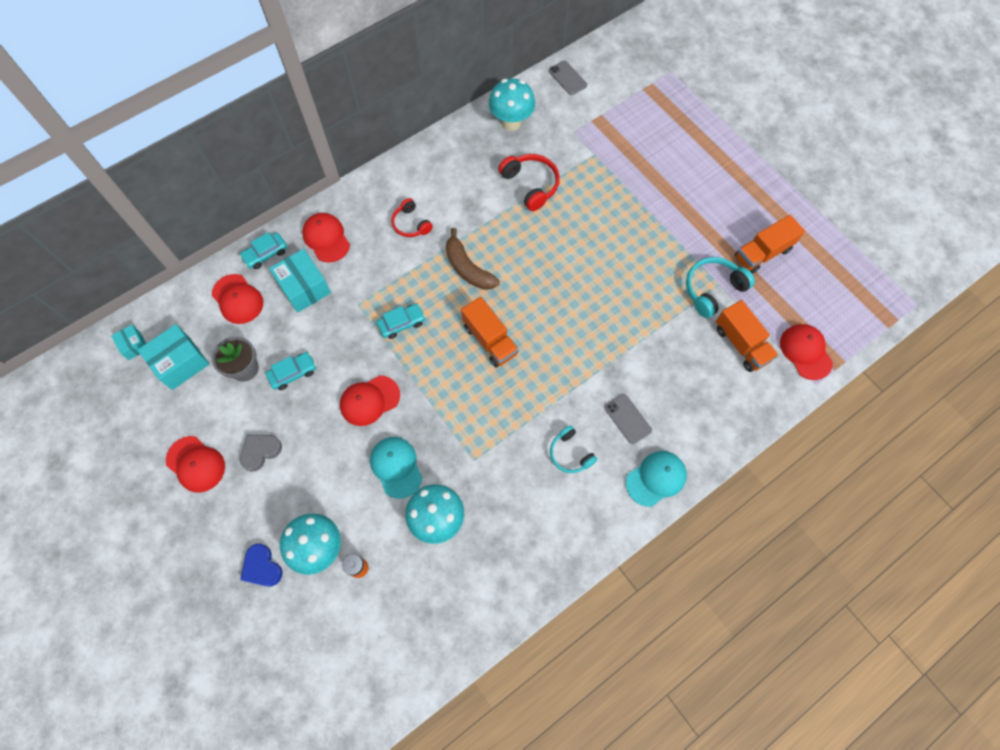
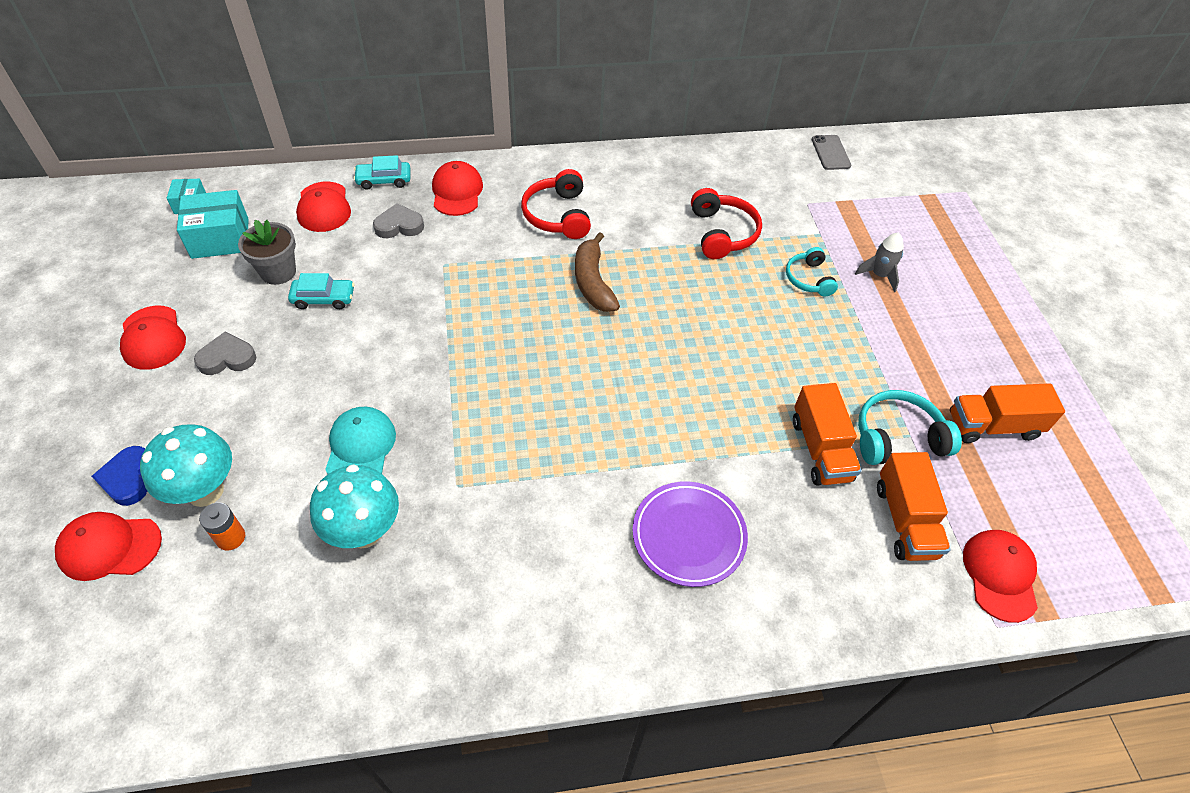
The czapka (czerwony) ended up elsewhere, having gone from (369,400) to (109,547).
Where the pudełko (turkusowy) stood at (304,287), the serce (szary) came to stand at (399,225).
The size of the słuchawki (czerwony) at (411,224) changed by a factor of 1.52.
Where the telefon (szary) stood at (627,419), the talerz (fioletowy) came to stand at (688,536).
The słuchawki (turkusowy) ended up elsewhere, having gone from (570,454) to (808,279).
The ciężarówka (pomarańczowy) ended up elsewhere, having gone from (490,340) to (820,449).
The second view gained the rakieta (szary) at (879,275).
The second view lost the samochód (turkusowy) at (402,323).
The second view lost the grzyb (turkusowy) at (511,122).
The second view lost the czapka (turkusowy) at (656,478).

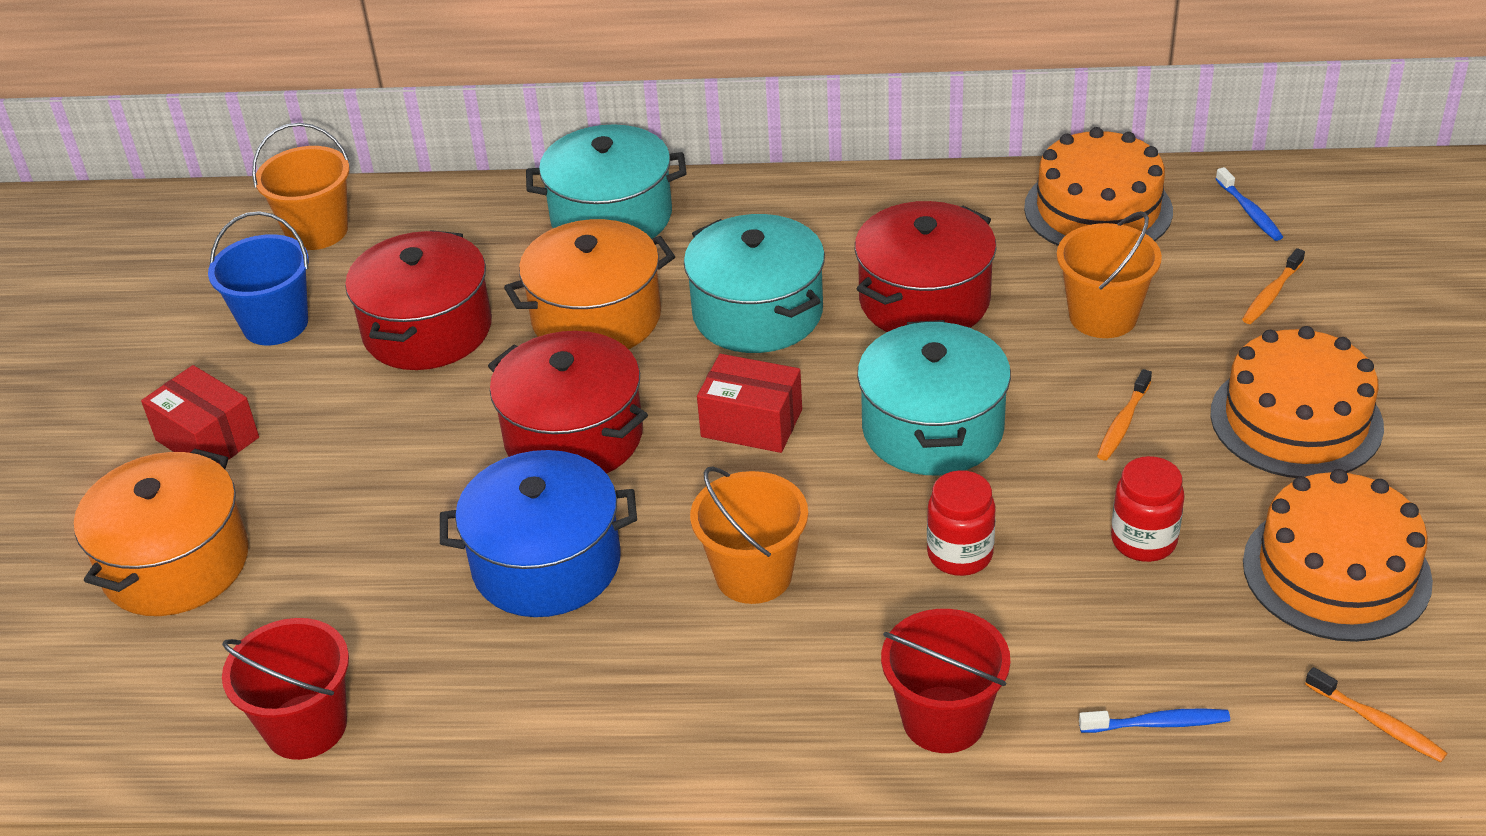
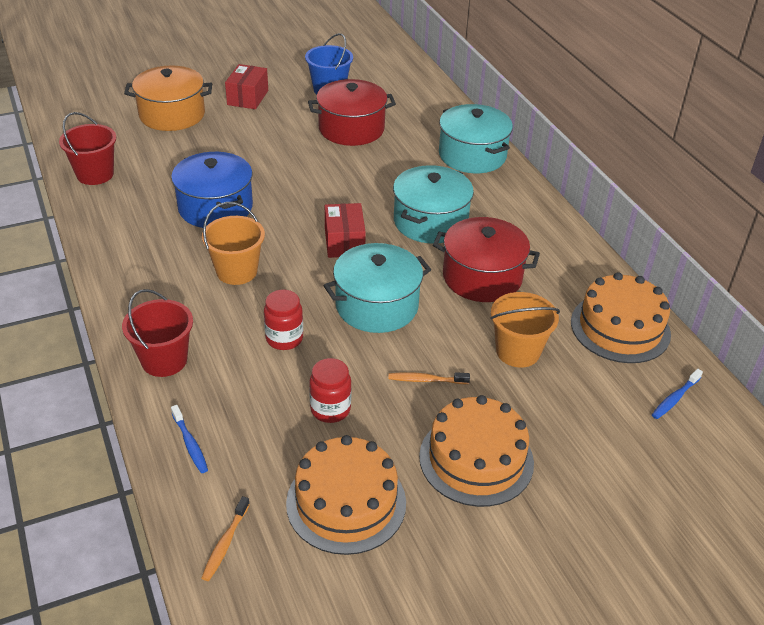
The second view lost the wiadro (pomarańczowy) at (317,231).
The second view lost the garnek (czerwony) at (573,436).
The second view lost the garnek (pomarańczowy) at (596,318).
The second view lost the szczoteczka do zębów (pomarańczowy) at (1271,294).

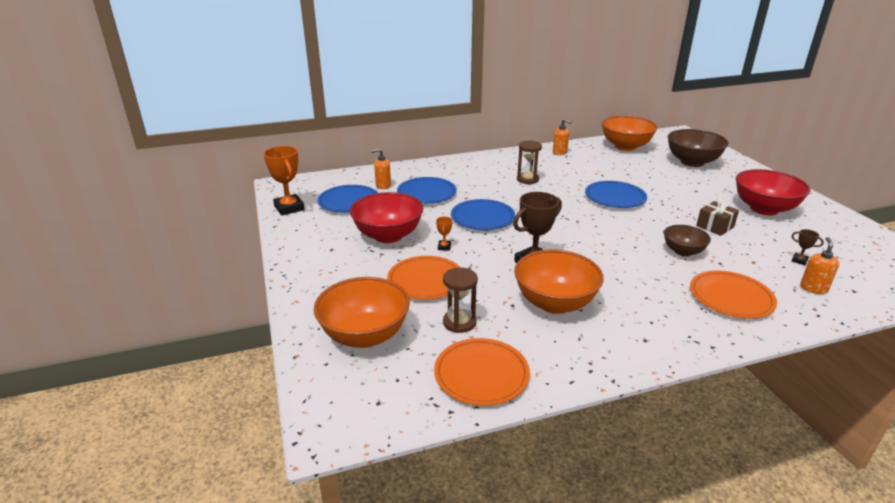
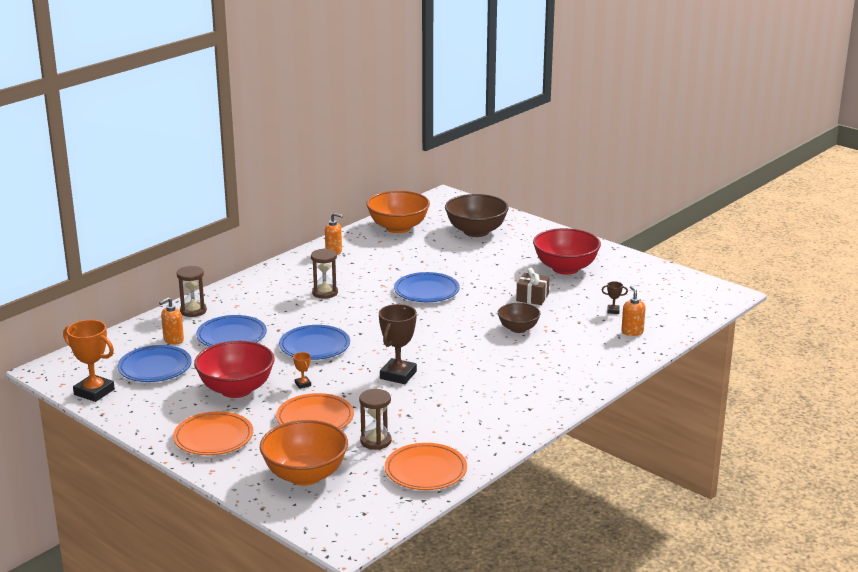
The talerz (pomarańczowy) ended up elsewhere, having gone from (731,298) to (213,438).
The second view gained the klepsydra (brązowy) at (193,311).
The second view lost the miska (pomarańczowy) at (554,303).

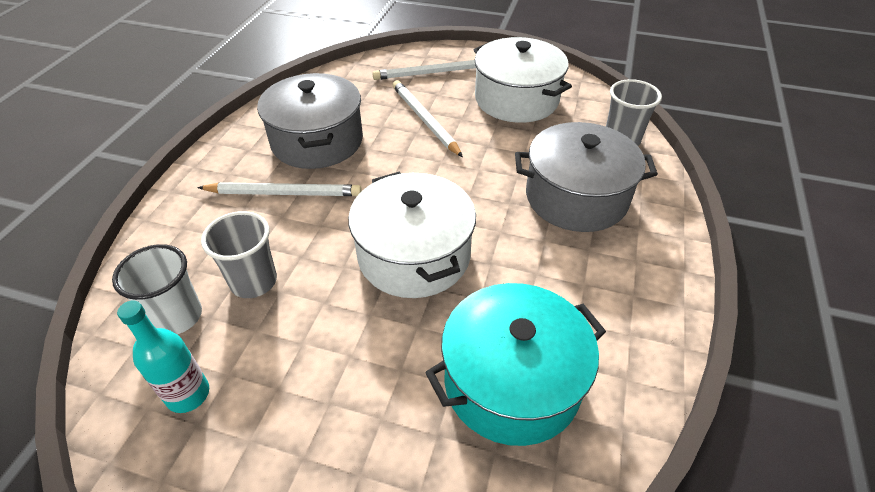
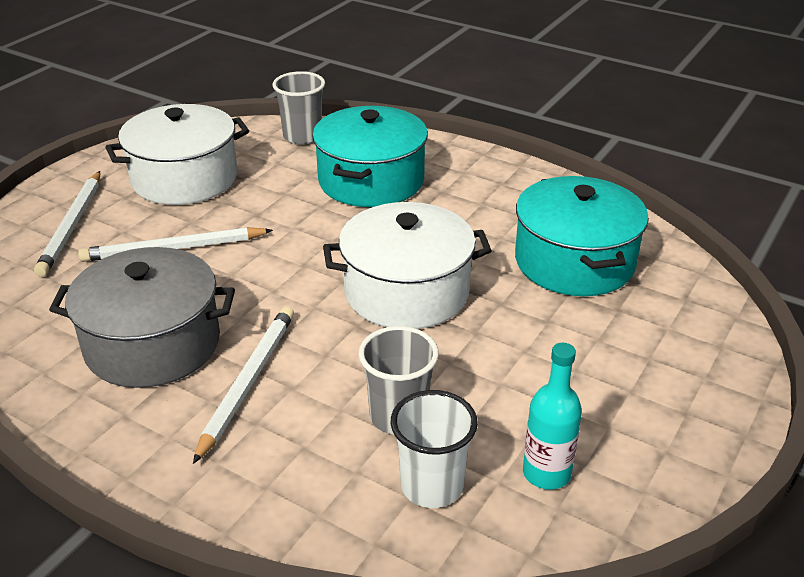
What was the garnek (szary) at (576,197) turned into the garnek (turkusowy) at (371,180).

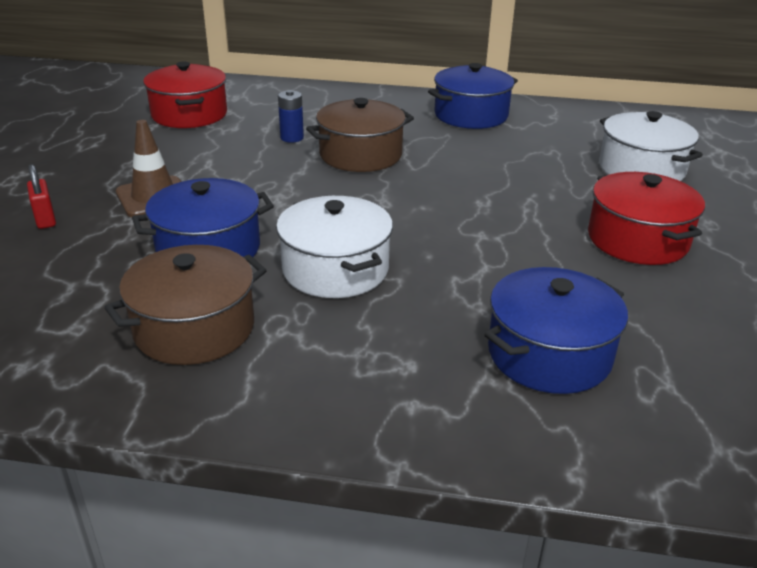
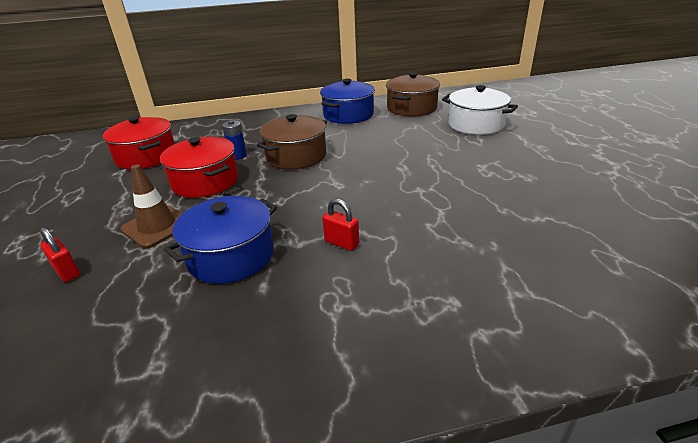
The garnek (czerwony) ended up elsewhere, having gone from (637,240) to (205,182).
Where the garnek (biały) stood at (335,269), the kłódka (czerwony) came to stand at (341,243).
The garnek (brązowy) ended up elsewhere, having gone from (194,328) to (411,108).
The second view lost the garnek (niebieski) at (549,354).

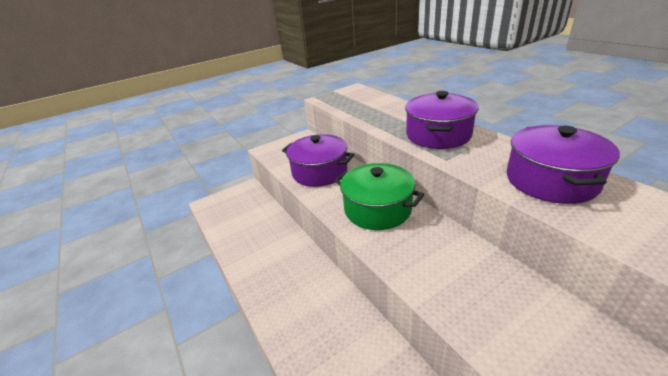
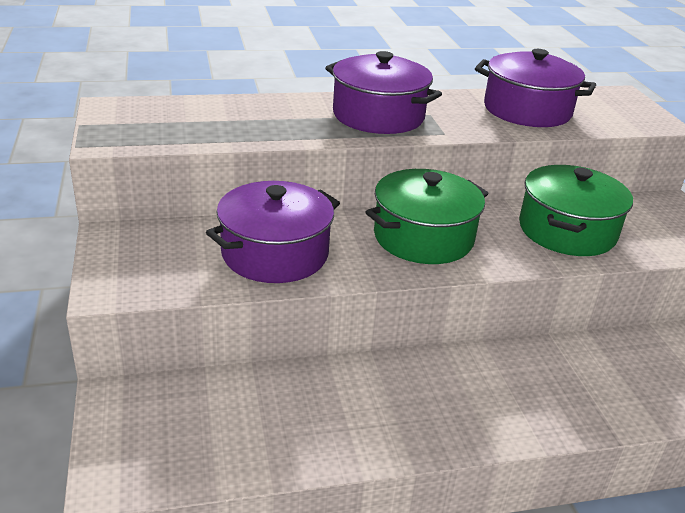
The second view gained the garnek (zielony) at (567,231).

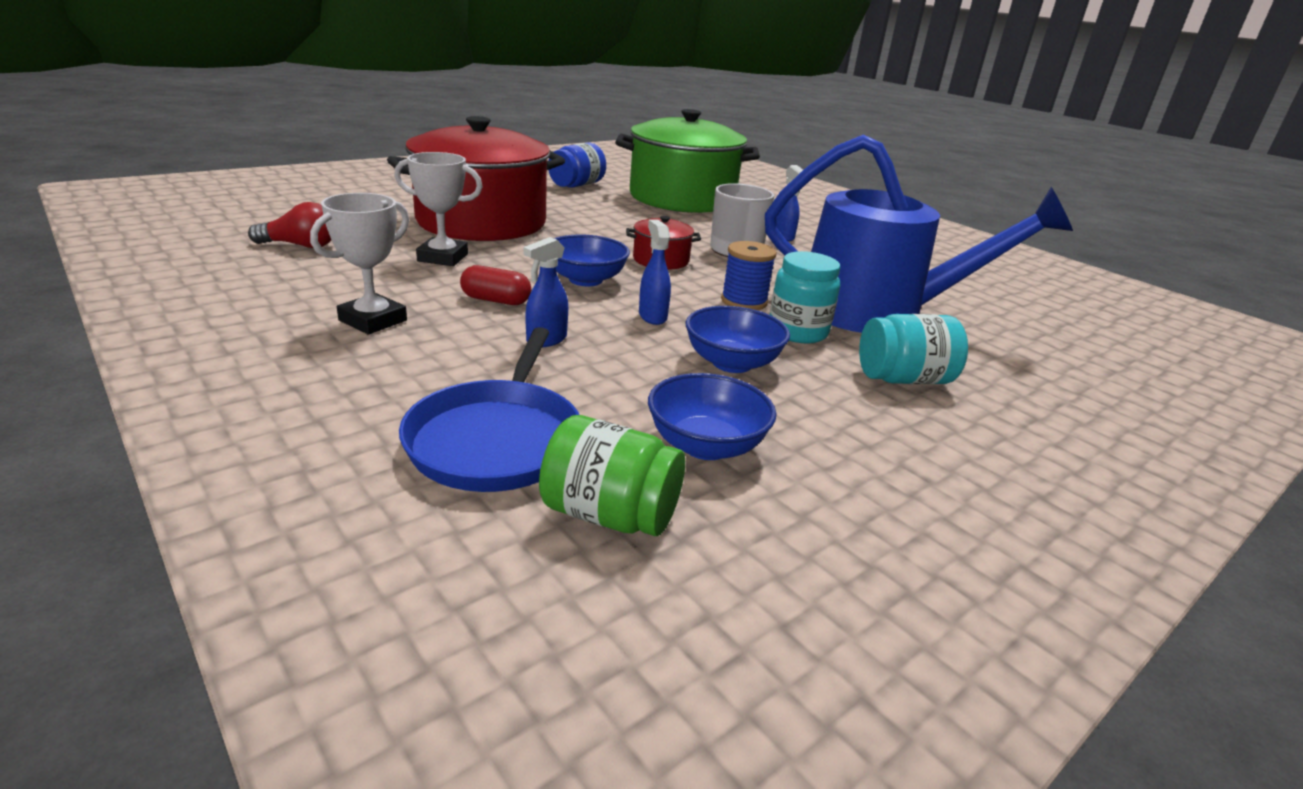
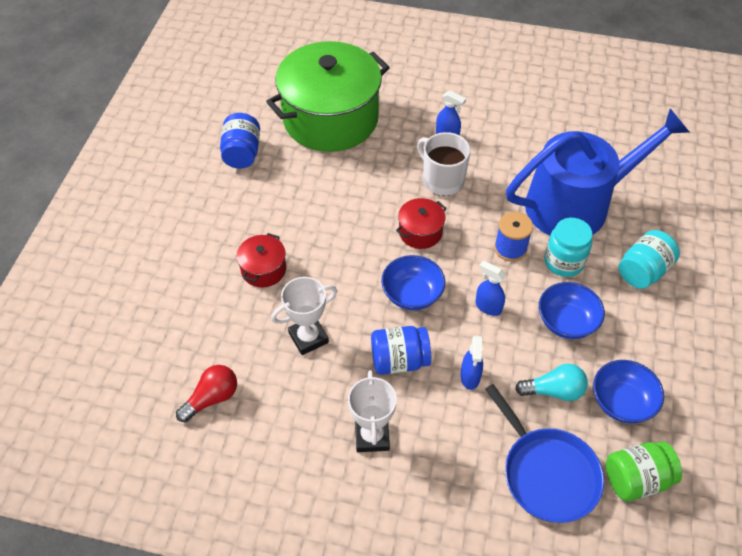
The size of the garnek (czerwony) at (481,222) changed by a factor of 0.41.
Where the kapsułka (czerwony) stood at (496,300), the słoik (niebieski) came to stand at (399,360).
The second view gained the żarówka (turkusowy) at (553,391).

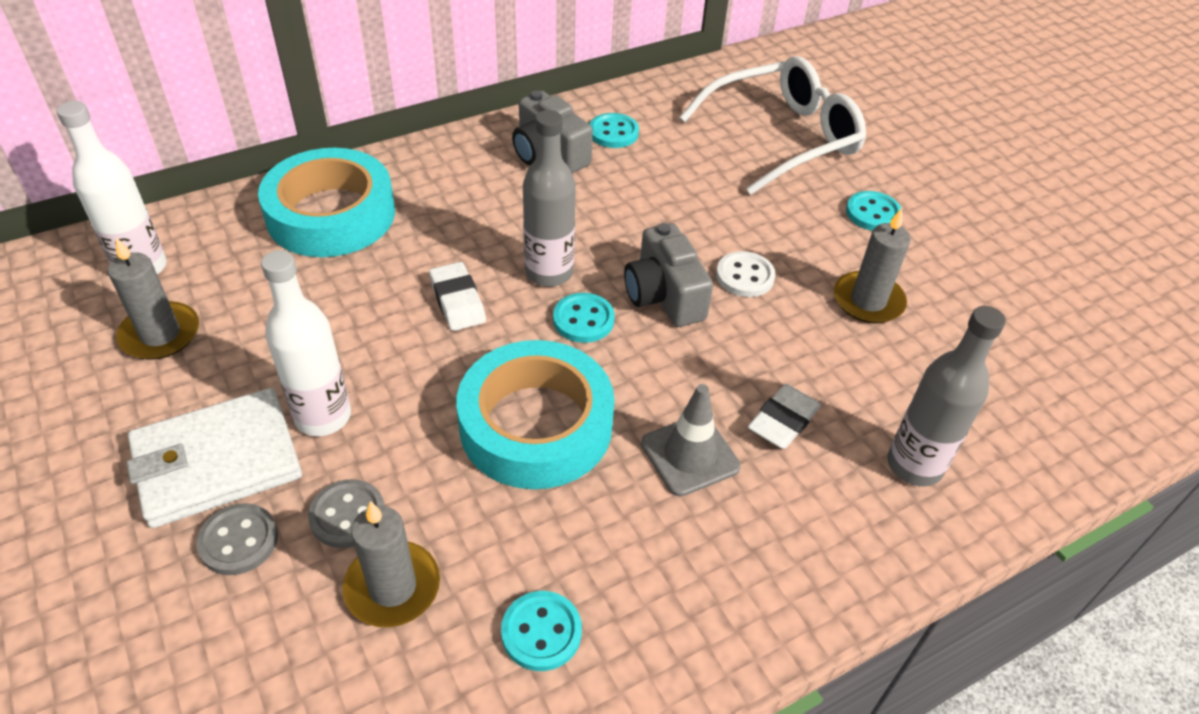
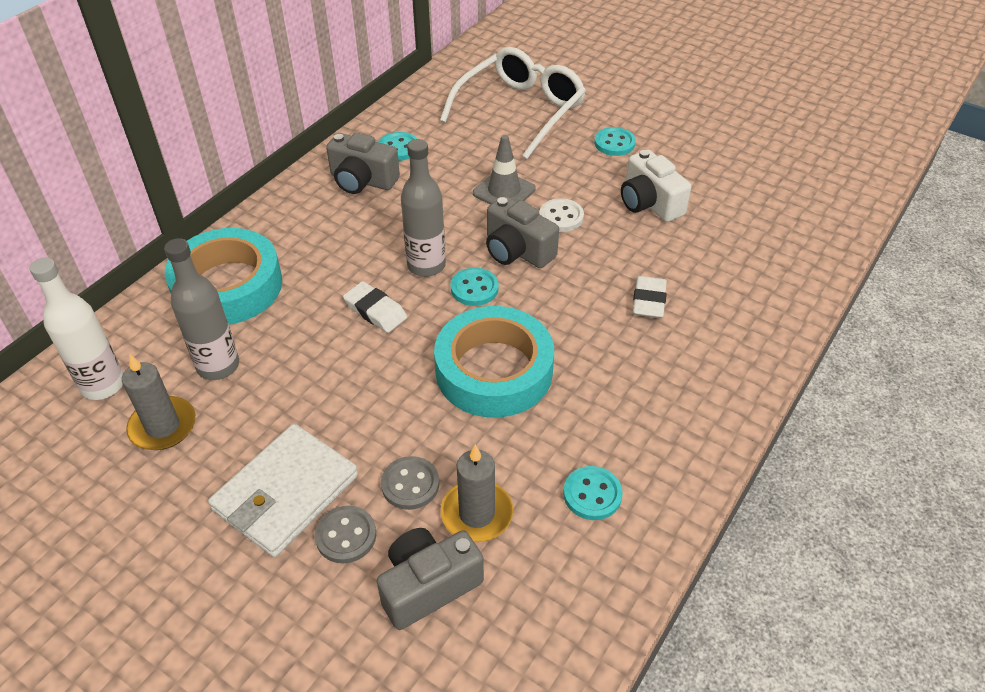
The butelka (szary) ended up elsewhere, having gone from (914,465) to (218,366).
The second view gained the aparat fotograficzny (szary) at (428,586).
The pachołek (szary) ended up elsewhere, having gone from (690,455) to (504,191).
Where the świeca (szary) stood at (868,301), the aparat fotograficzny (biały) came to stand at (649,203).
The second view lost the butelka (biały) at (323,416).

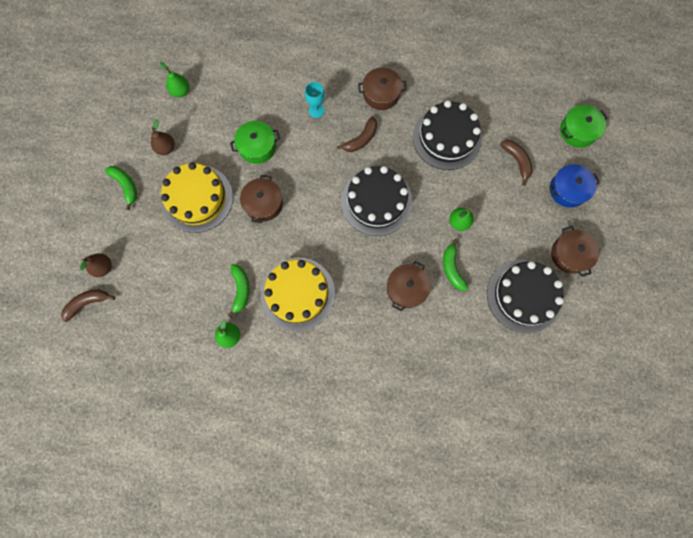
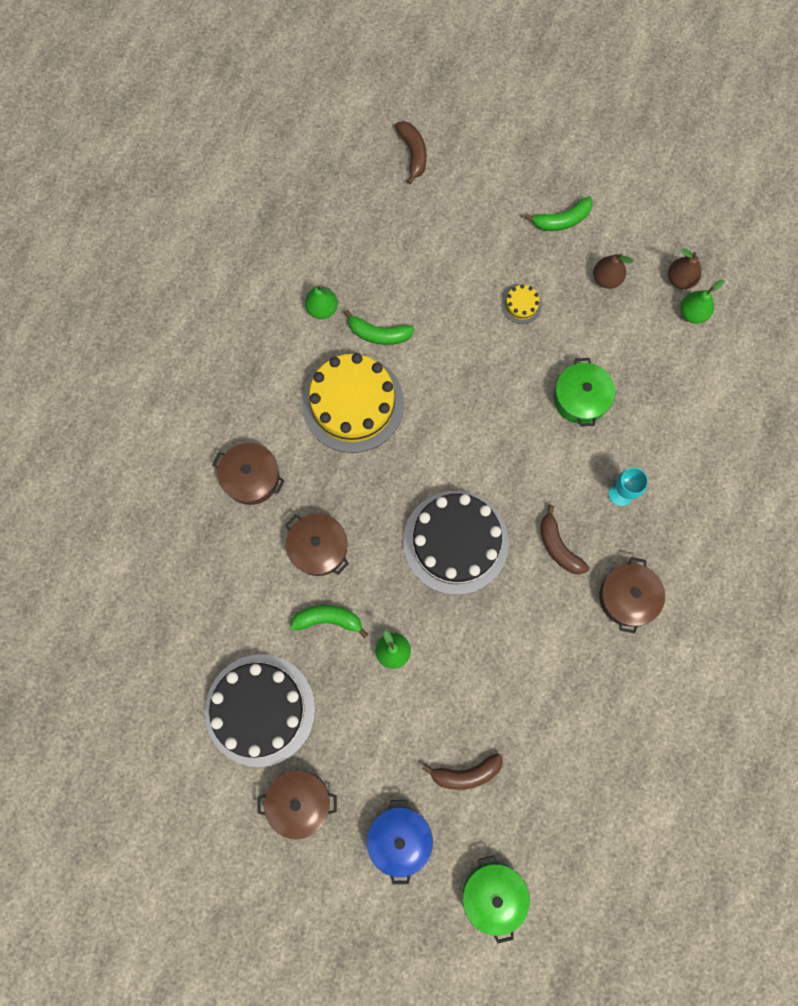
The garnek (brązowy) ended up elsewhere, having gone from (263,203) to (251,478).
The size of the tort (żółty) at (197,198) changed by a factor of 0.41.
The gruszka (brązowy) ended up elsewhere, having gone from (103,267) to (680,279).
The second view lost the tort (czarny) at (447,137).

